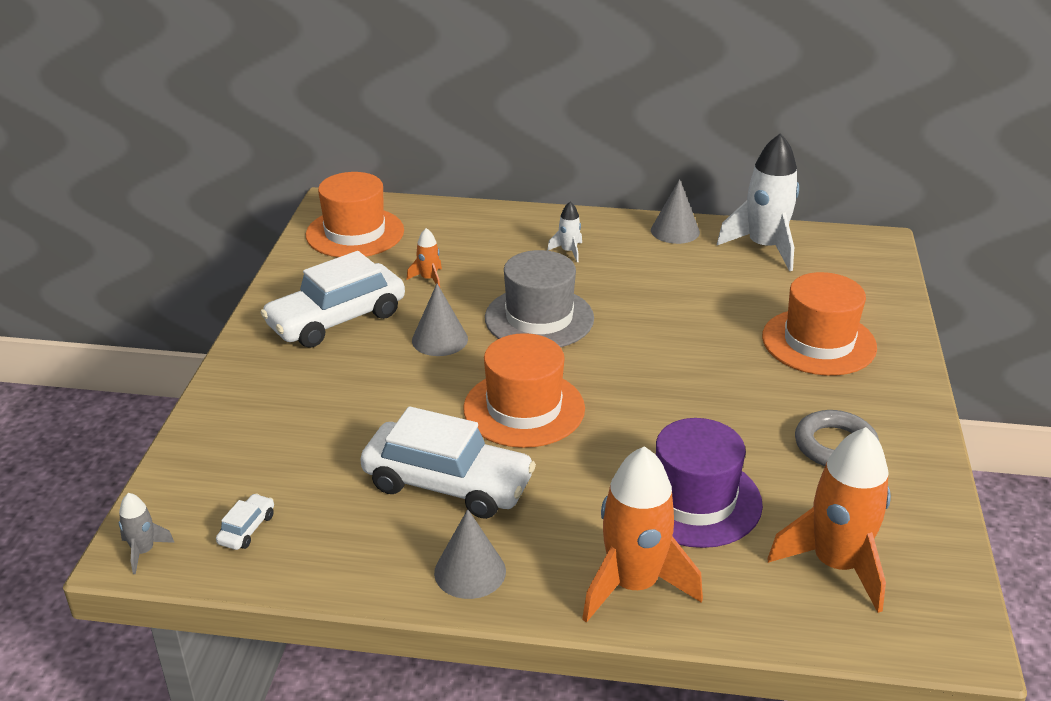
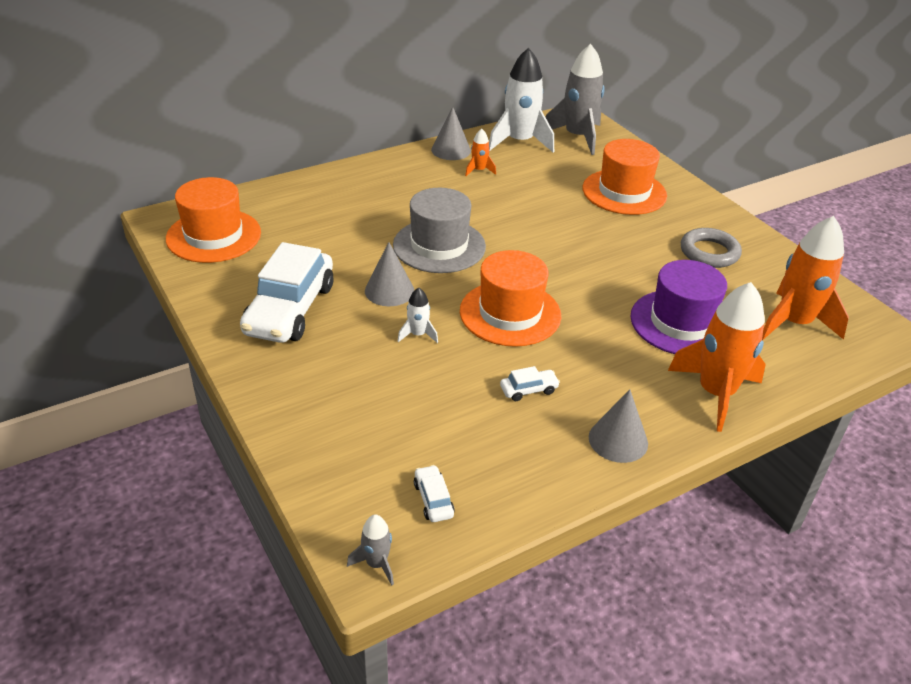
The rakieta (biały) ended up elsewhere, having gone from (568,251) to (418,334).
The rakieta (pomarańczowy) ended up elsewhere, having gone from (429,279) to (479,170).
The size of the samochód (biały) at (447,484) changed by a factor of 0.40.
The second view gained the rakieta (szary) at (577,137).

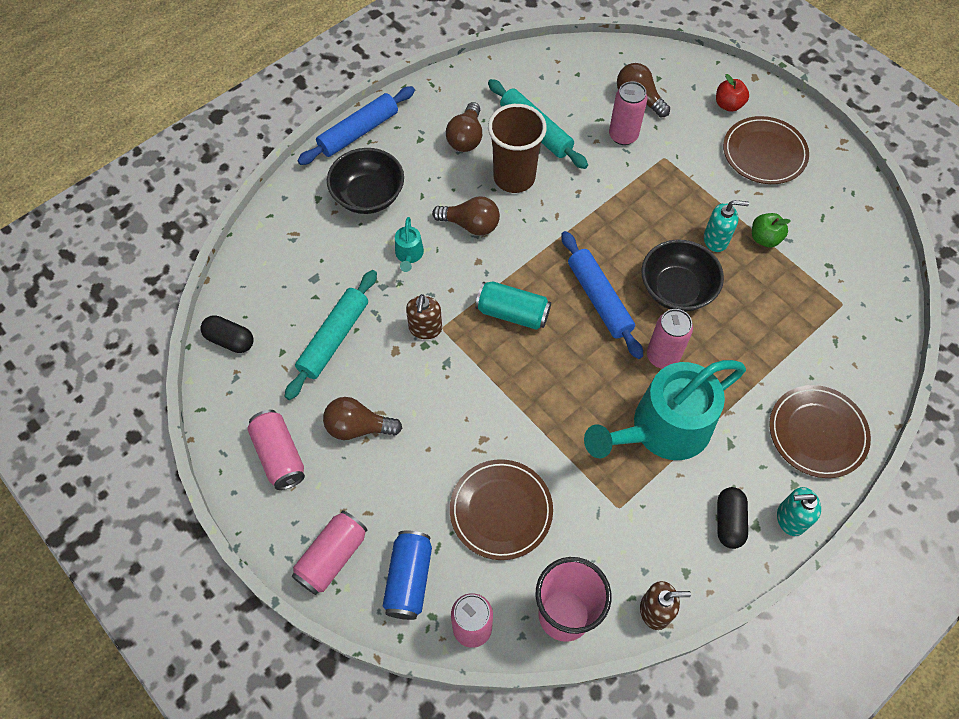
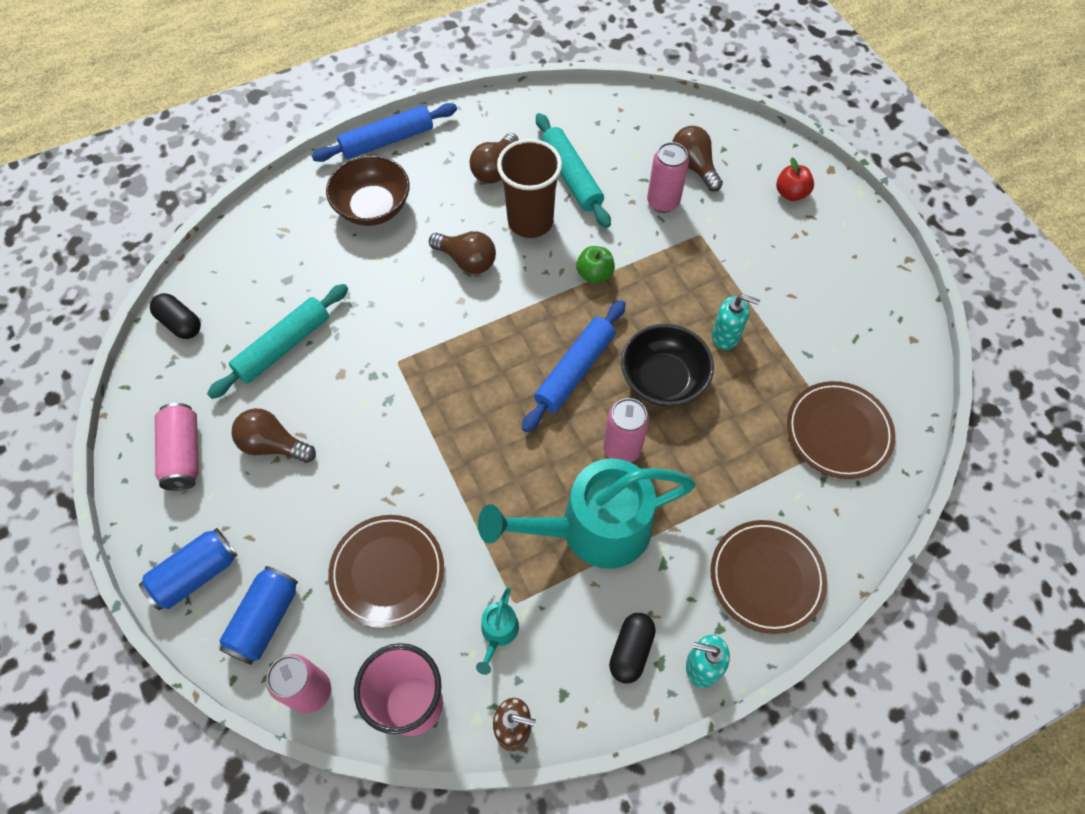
What was the puszka (różowy) at (332,557) turned into the puszka (niebieski) at (196,574).
What was the miska (czarny) at (368,195) turned into the miska (brązowy) at (373,207).
The konewka (turkusowy) ended up elsewhere, having gone from (409,255) to (498,633).
The wałek do ciasta (niebieski) at (599,299) ended up facing another way, 45 degrees clockwise from before.
The jabłko (zielony) ended up elsewhere, having gone from (764,238) to (594,274).
The talerz (brązowy) ended up elsewhere, having gone from (764,153) to (838,432).
The second view lost the dozownik mydła (brązowy) at (425,328).
The second view lost the puszka (turkusowy) at (512,313).

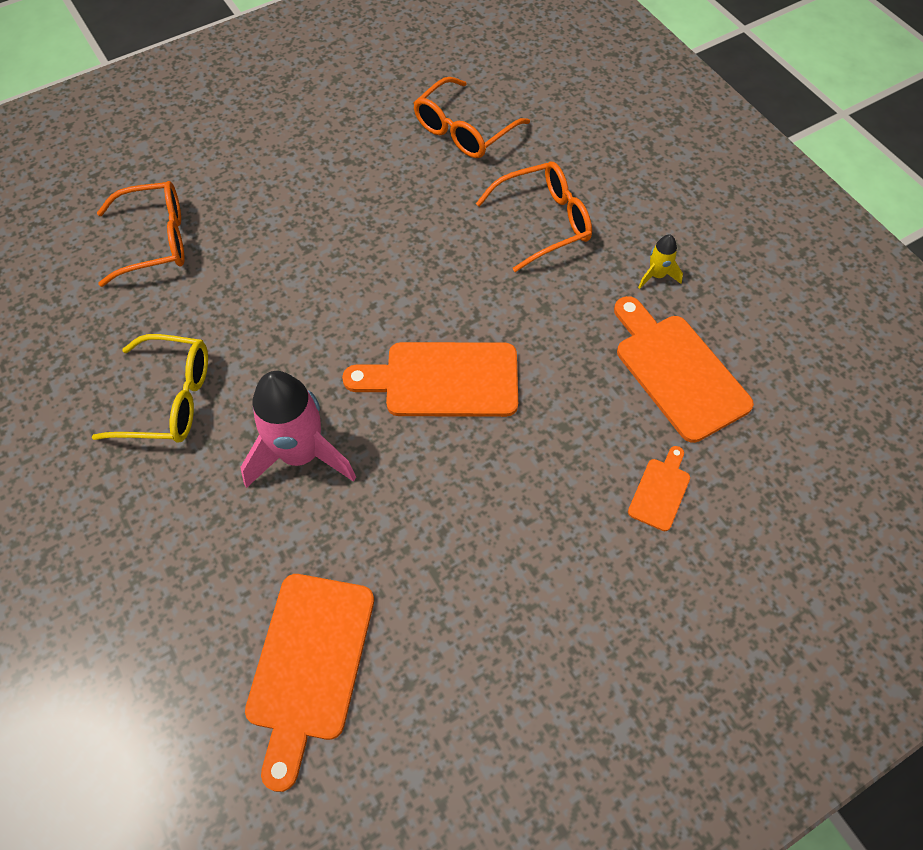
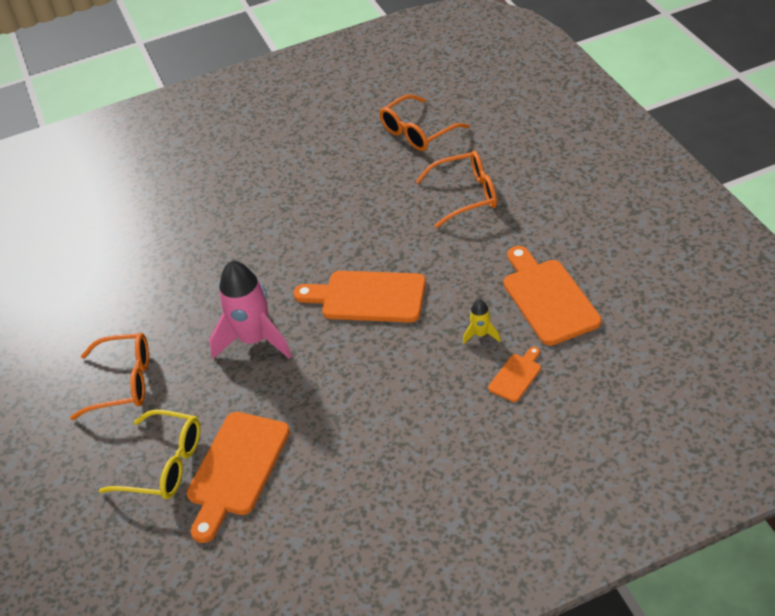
The okulary (pomarańczowy) ended up elsewhere, having gone from (155,241) to (123,382).
The okulary (żółty) ended up elsewhere, having gone from (168,399) to (164,464).
The rakieta (żółty) ended up elsewhere, having gone from (657,275) to (481,334).

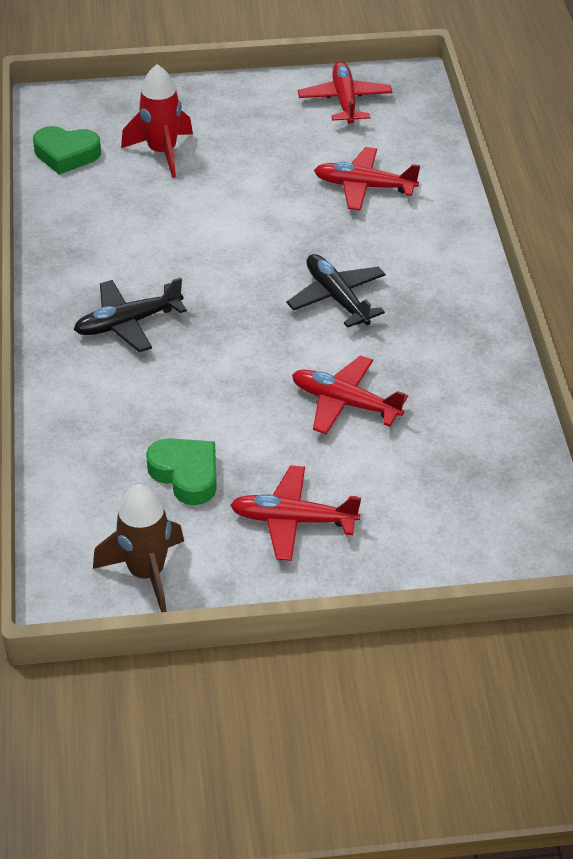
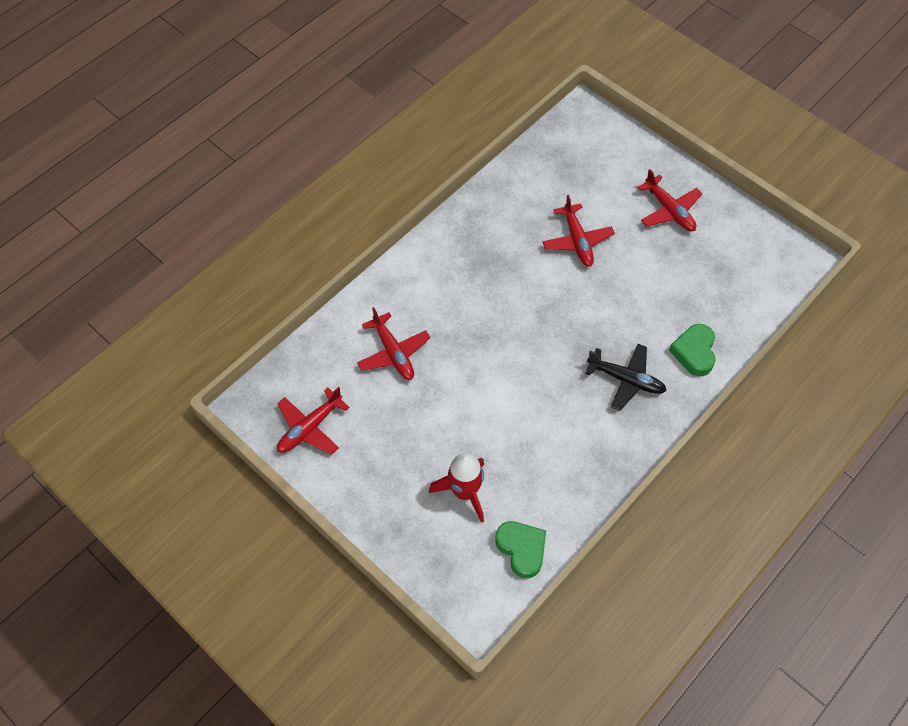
The serce (zielony) ended up elsewhere, having gone from (186,474) to (694,352).
The second view lost the rakieta (brązowy) at (146,573).
The second view lost the samolot (czarny) at (336,297).

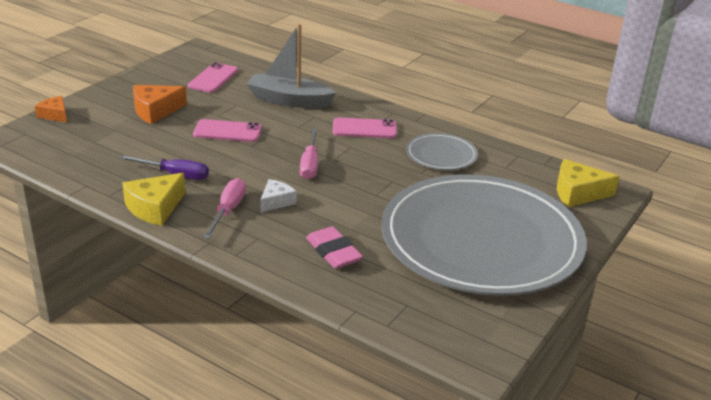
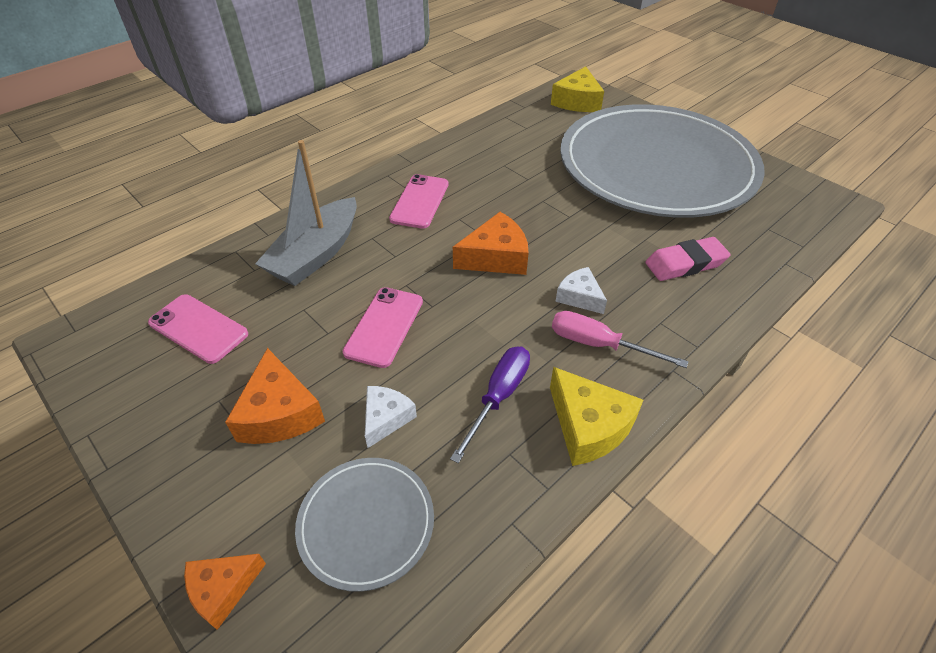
The talerz (szary) ended up elsewhere, having gone from (441,155) to (366,523).
The second view gained the ser (biały) at (386,418).
Where the śrubokręt (różowy) stood at (310,164), the ser (pomarańczowy) came to stand at (495,257).

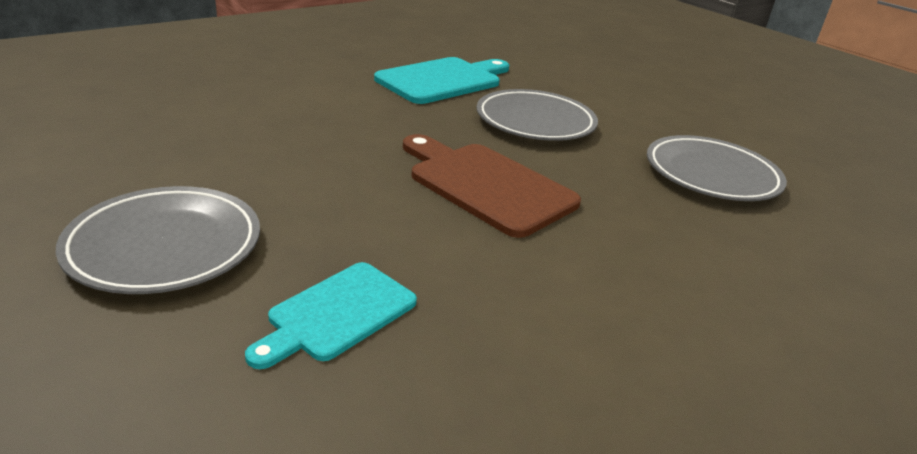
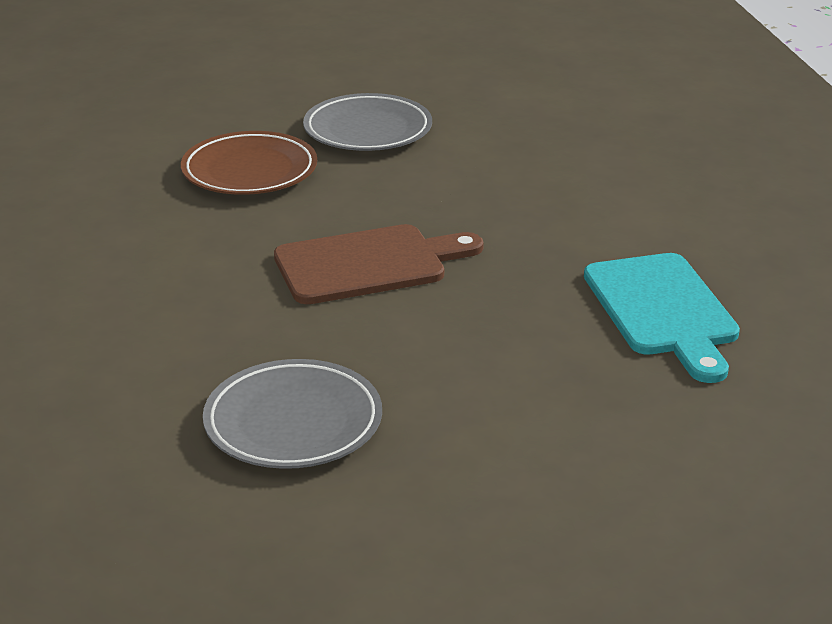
Where the deska do krojenia (turkusowy) stood at (337,314), the talerz (brązowy) came to stand at (249,171).
The second view lost the talerz (szary) at (535,122).

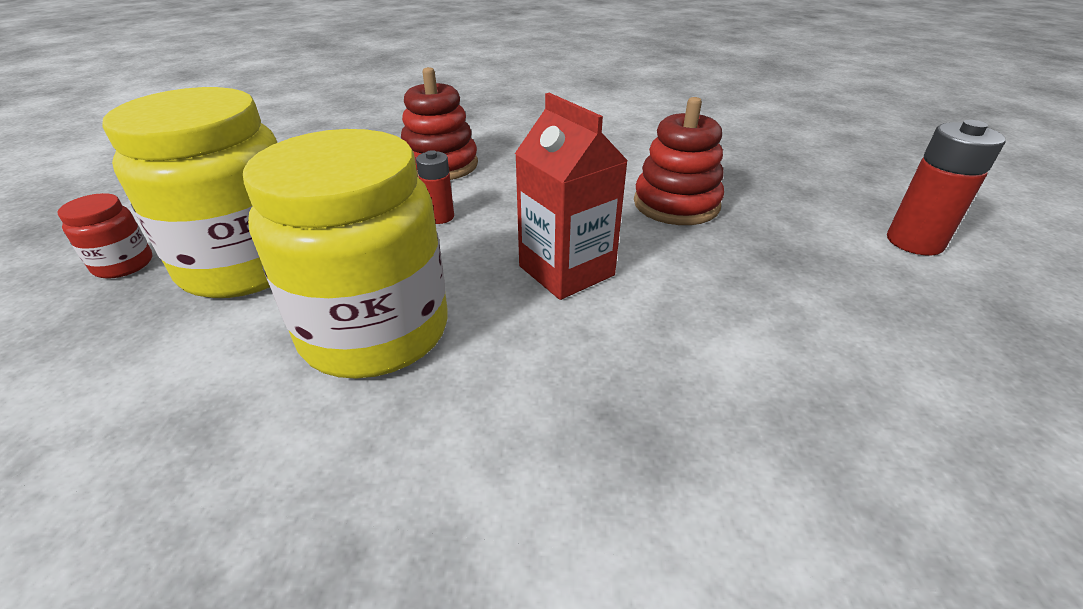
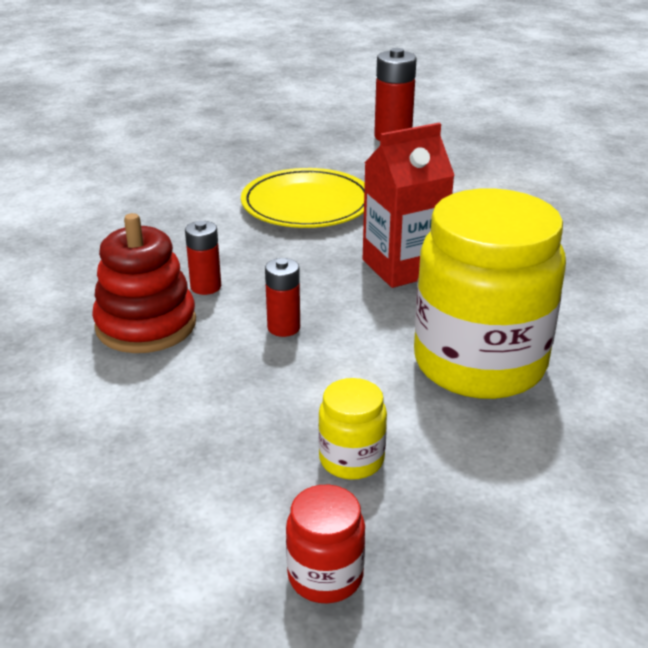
The second view gained the bateria (czerwony) at (206,287).
Where the zabawka nakładanka (czerwony) stood at (676,204), the talerz (żółty) came to stand at (306,204).
The size of the słoik (żółty) at (246,265) changed by a factor of 0.43.

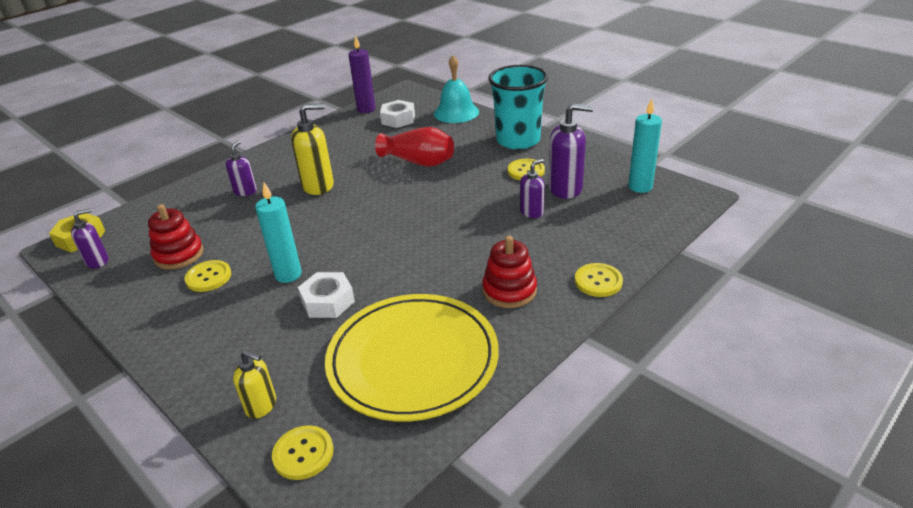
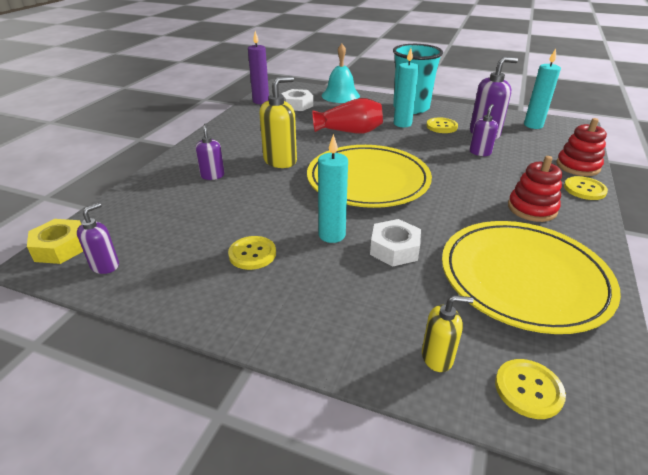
The second view gained the talerz (żółty) at (368,180).
The second view gained the świeca (turkusowy) at (402,124).
The zabawka nakładanka (czerwony) ended up elsewhere, having gone from (179,255) to (577,166).

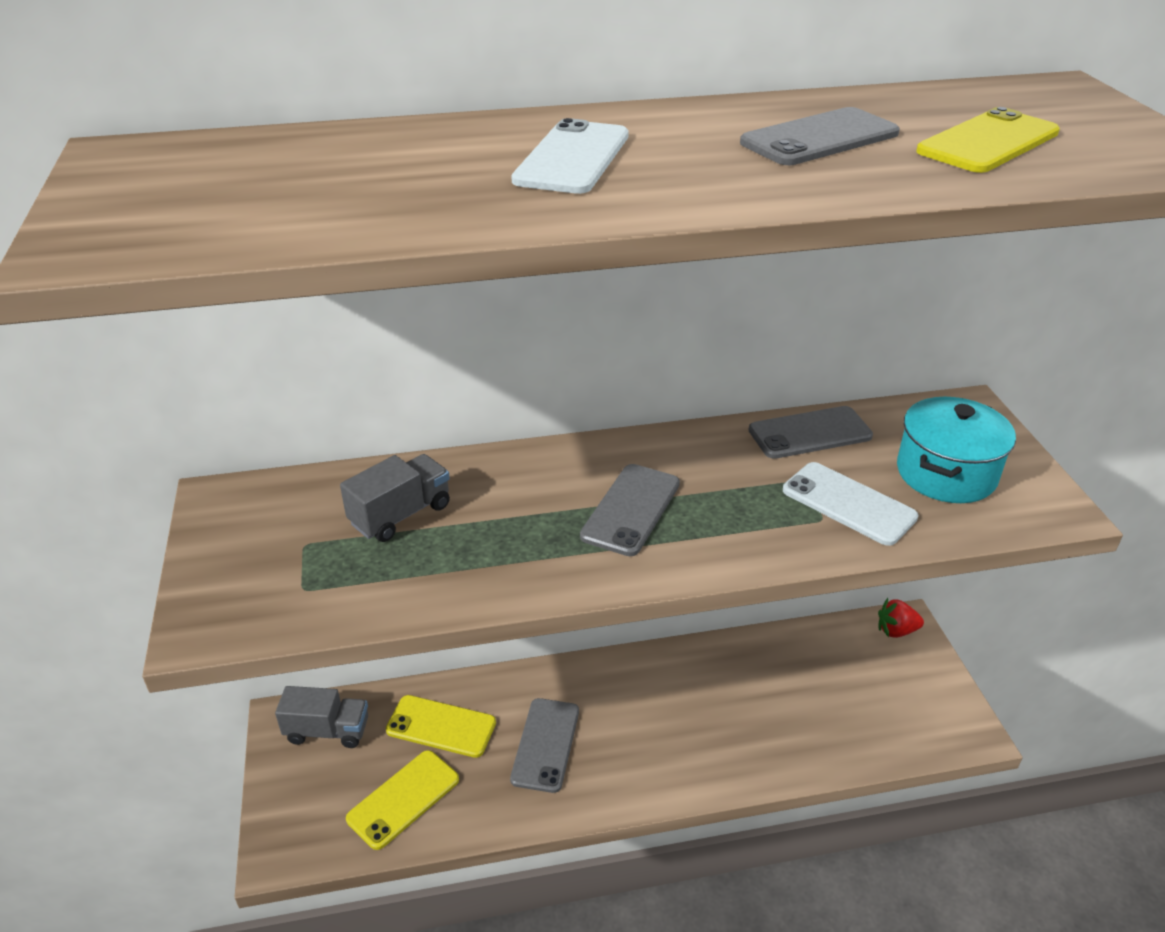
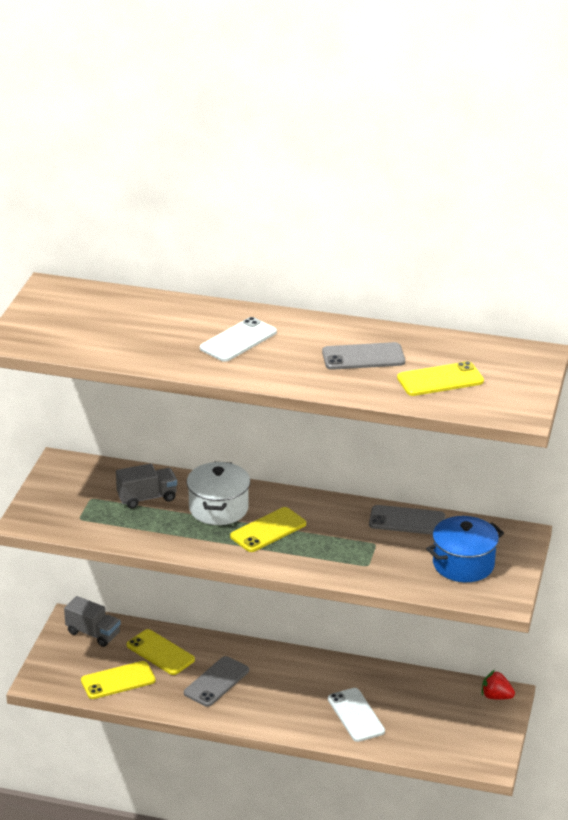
The second view gained the garnek (biały) at (218,508).
What was the telefon (szary) at (631,509) turned into the telefon (żółty) at (268,530).
The telefon (biały) ended up elsewhere, having gone from (848,504) to (356,715).
What was the garnek (turkusowy) at (946,473) turned into the garnek (niebieski) at (463,564).

